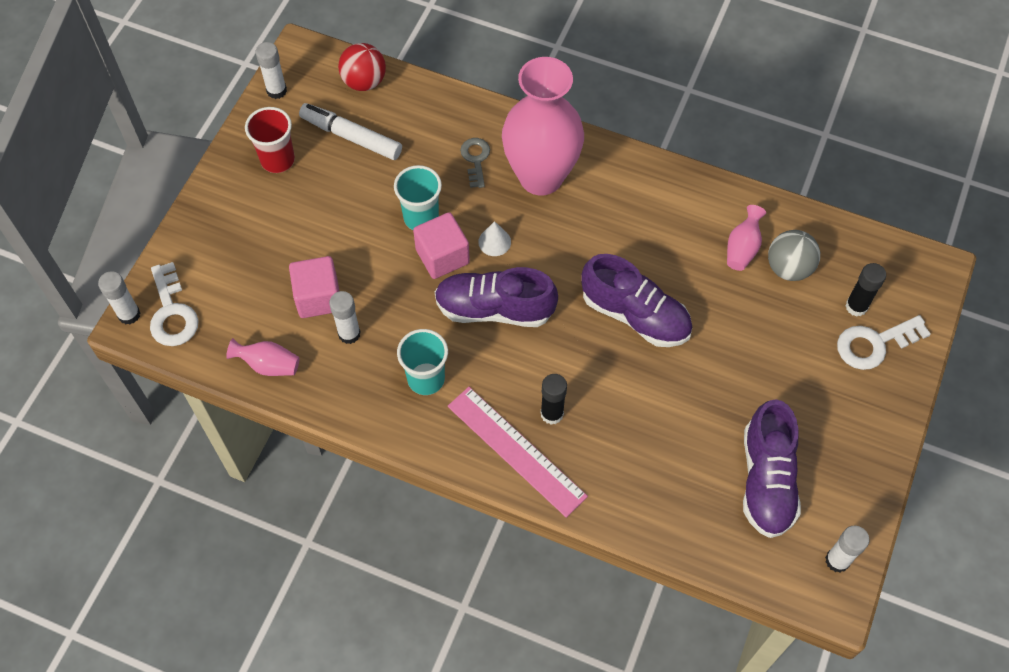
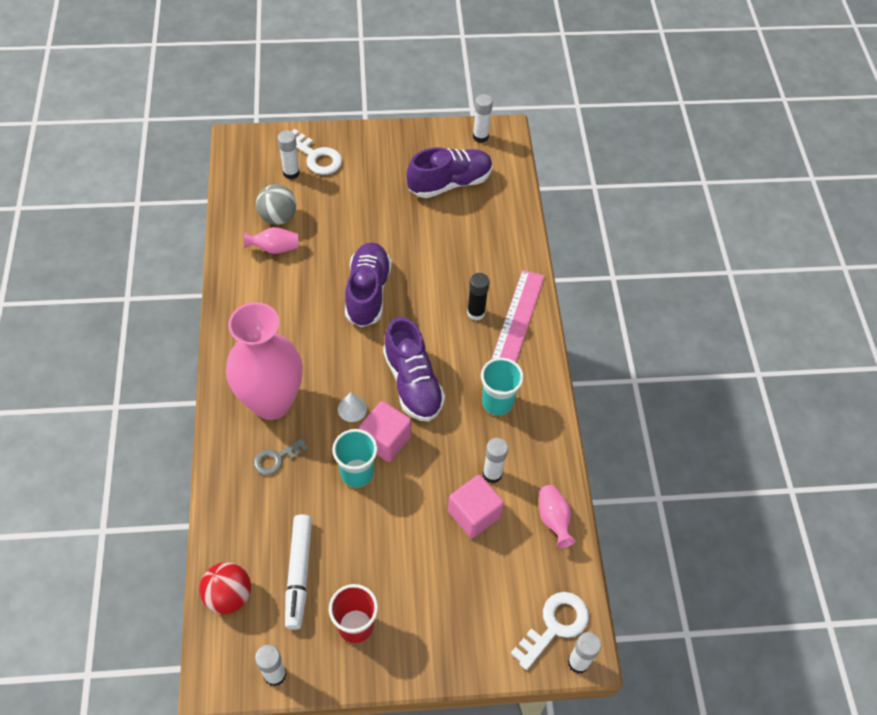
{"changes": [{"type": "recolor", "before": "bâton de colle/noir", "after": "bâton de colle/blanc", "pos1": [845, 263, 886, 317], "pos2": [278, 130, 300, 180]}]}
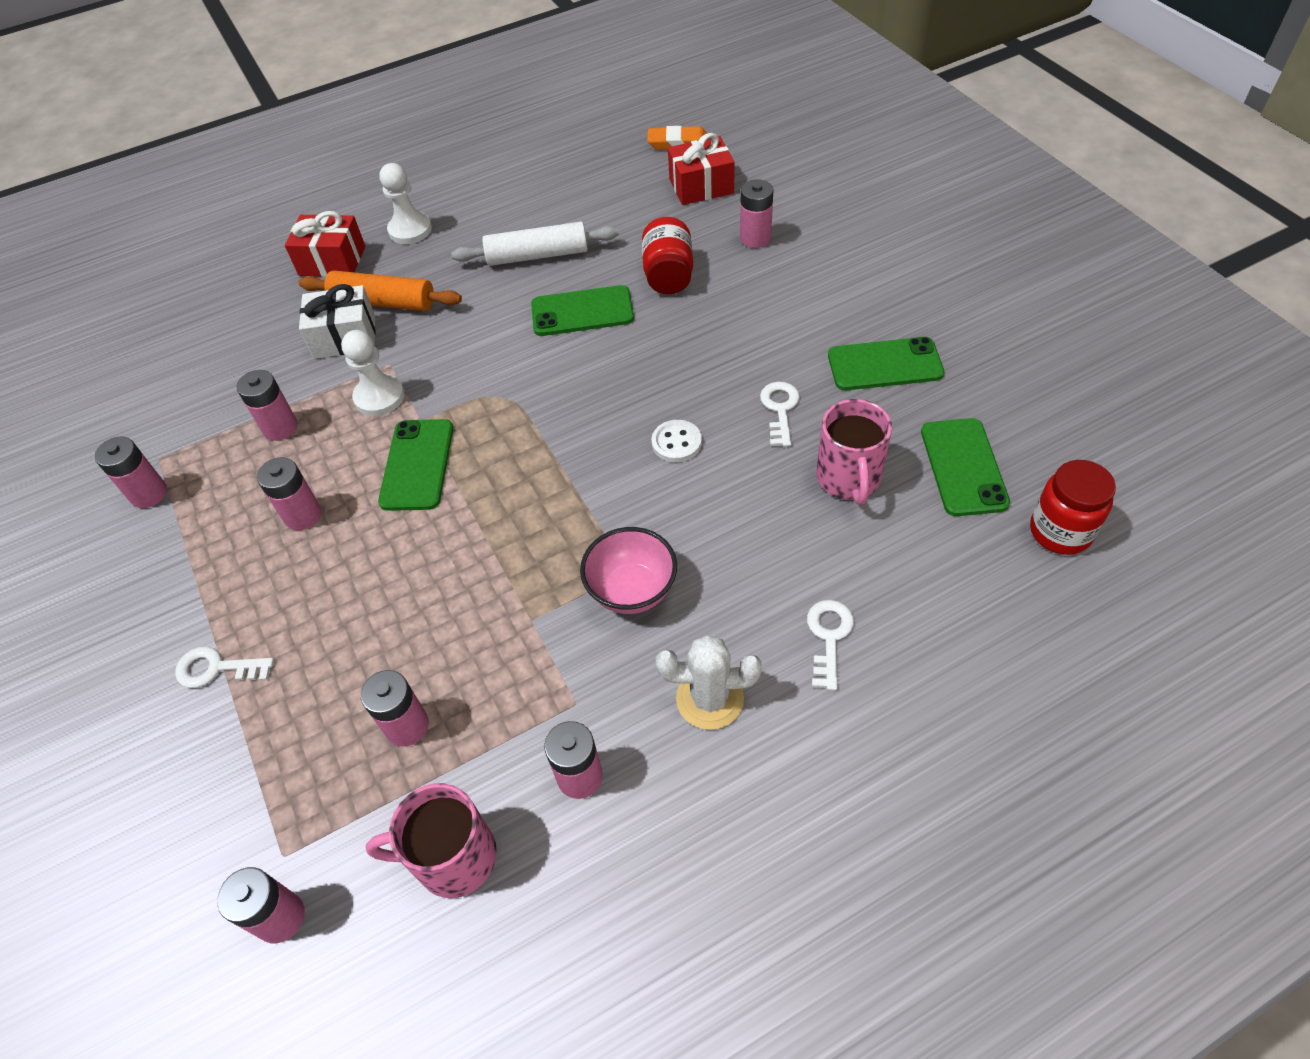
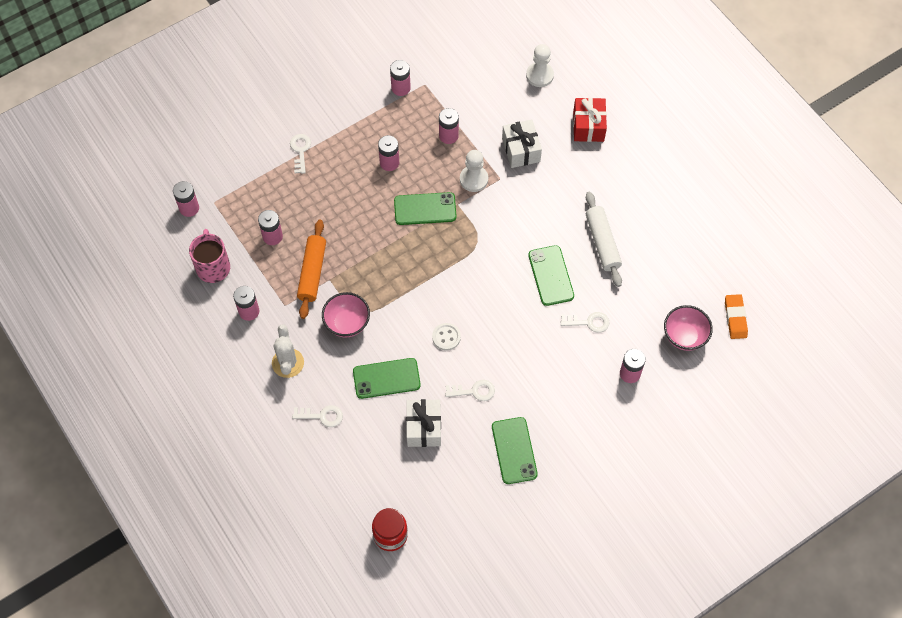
{"changes": [{"type": "move", "before": "rouleau à pâtisserie/orange", "pos1": [299, 271, 462, 311], "pos2": [297, 220, 326, 319]}, {"type": "move", "before": "pion/blanc", "pos1": [379, 163, 432, 244], "pos2": [526, 44, 554, 87]}, {"type": "move", "before": "téléphone/vert", "pos1": [921, 418, 1010, 516], "pos2": [353, 358, 421, 399]}, {"type": "replace", "before": "bocal/rouge", "after": "clé/blanc", "pos1": [642, 217, 693, 294], "pos2": [561, 312, 609, 333]}, {"type": "replace", "before": "cadeau/rouge", "after": "bol/rose", "pos1": [668, 133, 735, 205], "pos2": [664, 305, 713, 351]}, {"type": "replace", "before": "tasse/rose", "after": "cadeau/blanc", "pos1": [816, 399, 892, 505], "pos2": [406, 399, 441, 447]}]}
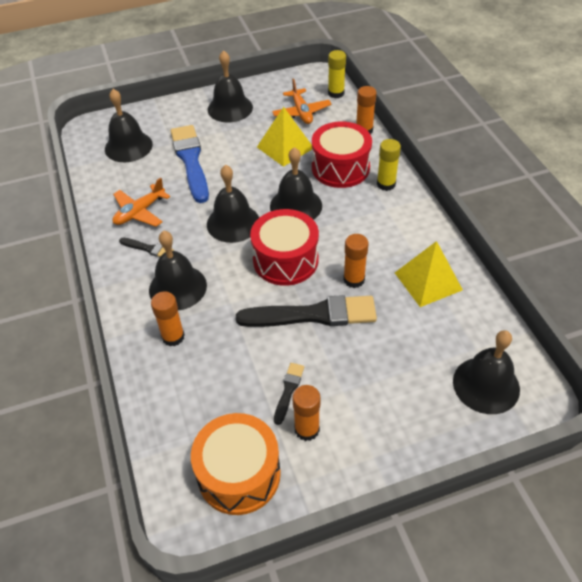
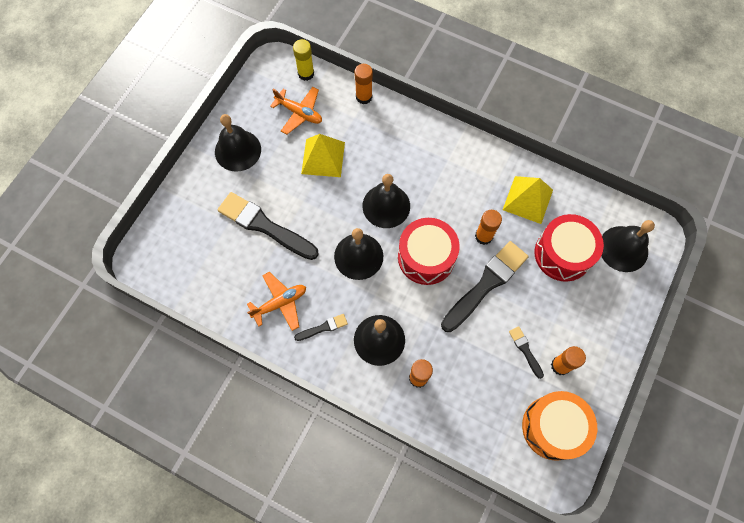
{"changes": [{"type": "delete", "before": "cloche/noir", "pos1": [105, 89, 153, 162]}, {"type": "delete", "before": "bâton de colle/jaune", "pos1": [377, 139, 401, 191]}, {"type": "move", "before": "tambour/rouge", "pos1": [312, 121, 372, 188], "pos2": [534, 214, 604, 282]}, {"type": "recolor", "before": "pinceau/bleu", "after": "pinceau/noir", "pos1": [171, 125, 209, 203], "pos2": [218, 192, 319, 260]}, {"type": "rotate", "before": "avion/orange", "pos1": [113, 178, 170, 227], "pos2": [247, 272, 306, 331], "turn": -120}]}
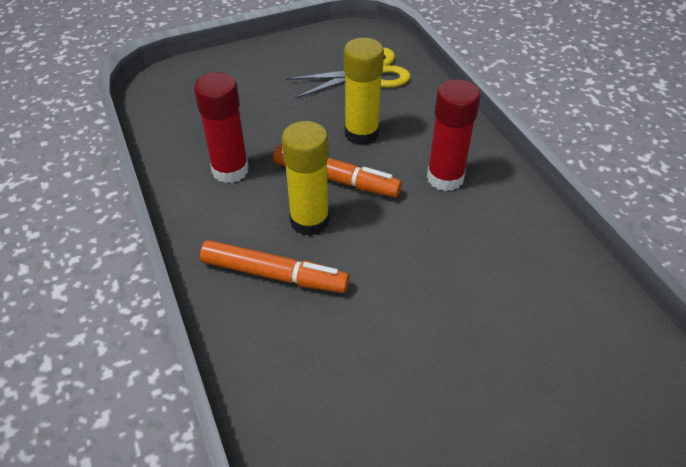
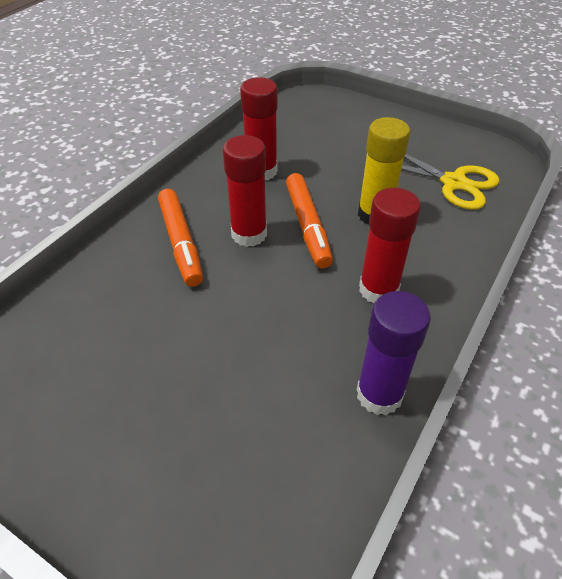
{"changes": [{"type": "insert", "after": "bâton de colle/violet", "pos2": [357, 291, 431, 415]}, {"type": "recolor", "before": "bâton de colle/jaune", "after": "bâton de colle/rouge", "pos1": [282, 121, 330, 236], "pos2": [223, 135, 267, 247]}]}
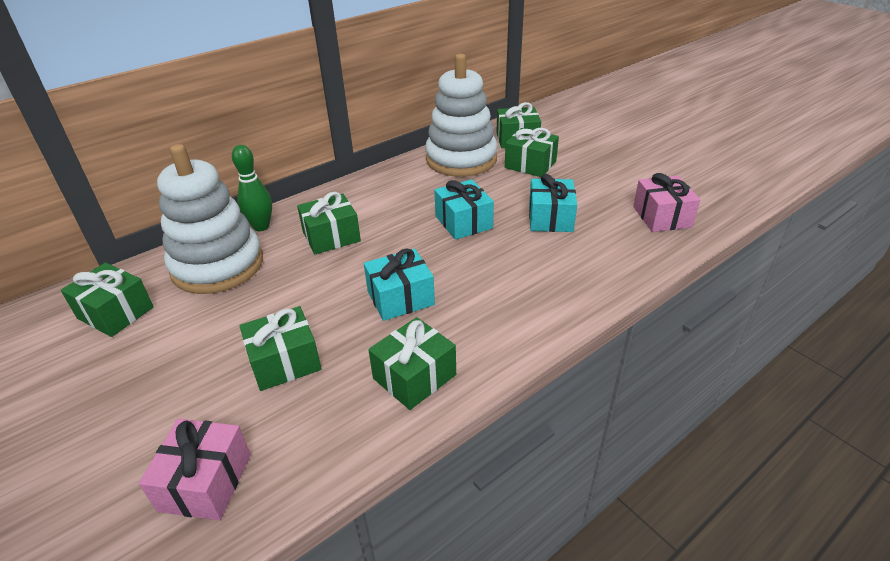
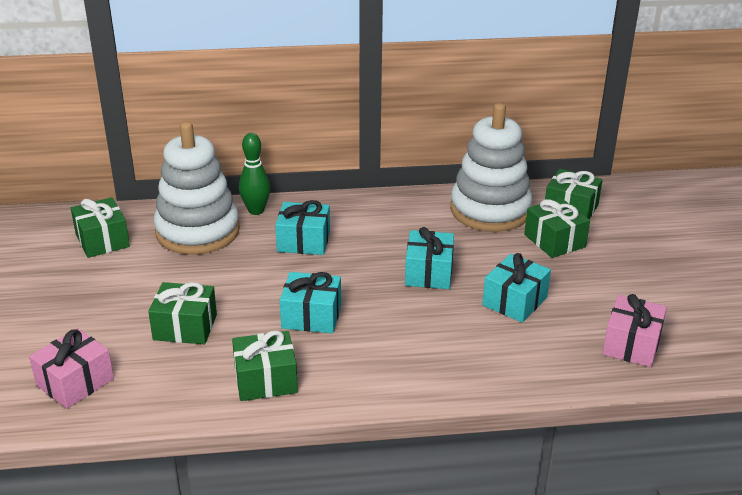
{"changes": [{"type": "recolor", "before": "cadeau/vert", "after": "cadeau/turquoise", "pos1": [297, 192, 361, 254], "pos2": [275, 200, 330, 255]}]}
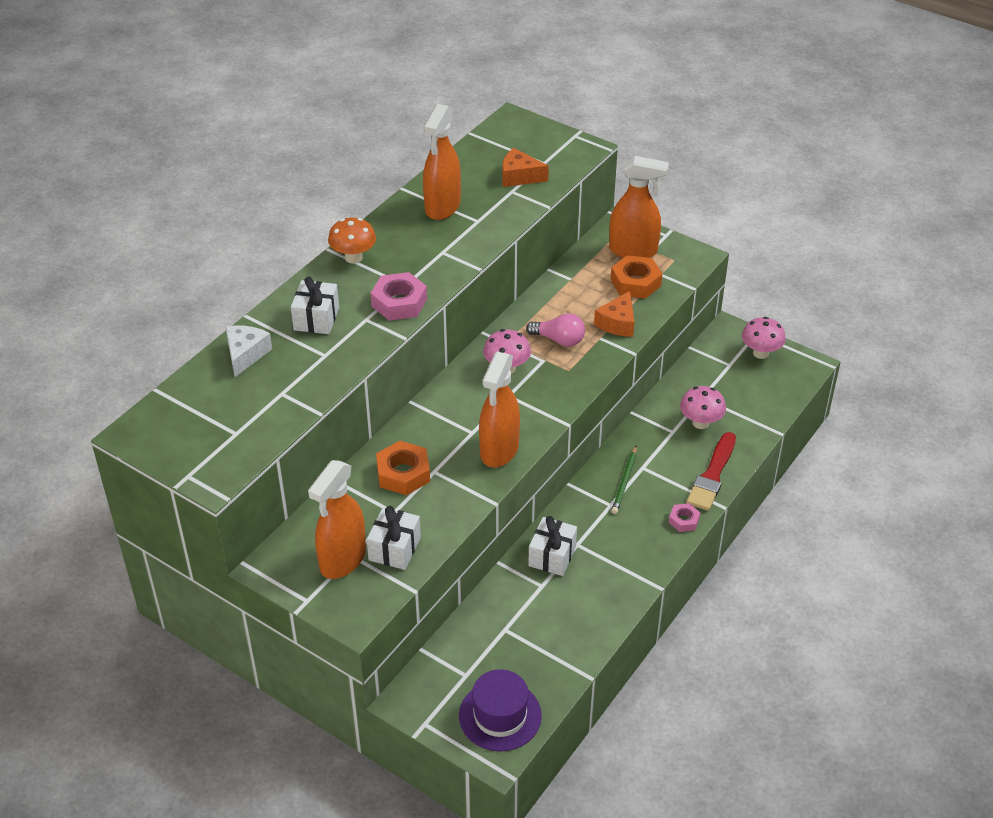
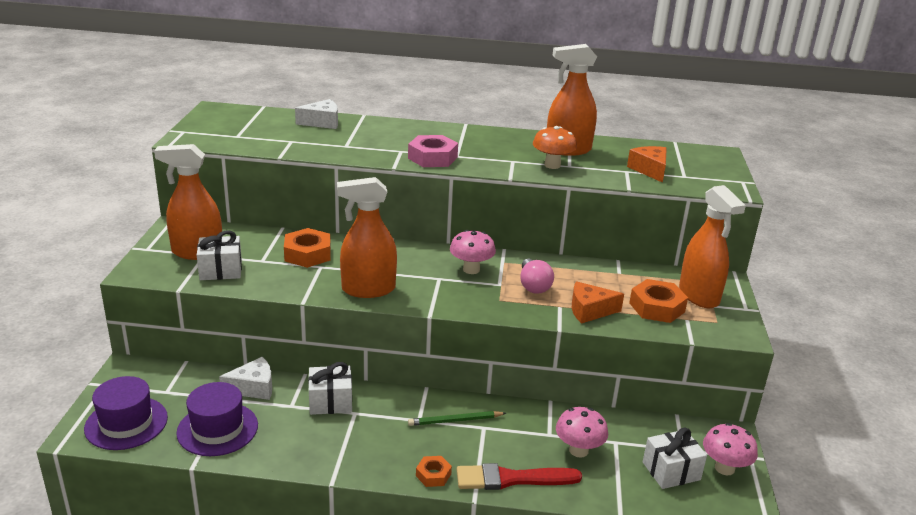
{"changes": [{"type": "insert", "after": "chapeau/violet", "pos2": [176, 382, 258, 456]}, {"type": "insert", "after": "fromage/blanc", "pos2": [219, 357, 272, 400]}, {"type": "move", "before": "cadeau/blanc", "pos1": [291, 277, 339, 334], "pos2": [643, 428, 707, 489]}, {"type": "move", "before": "champignon/orange", "pos1": [328, 218, 376, 263], "pos2": [533, 126, 577, 169]}, {"type": "recolor", "before": "écrou/rose", "after": "écrou/orange", "pos1": [669, 503, 700, 532], "pos2": [416, 456, 452, 487]}]}
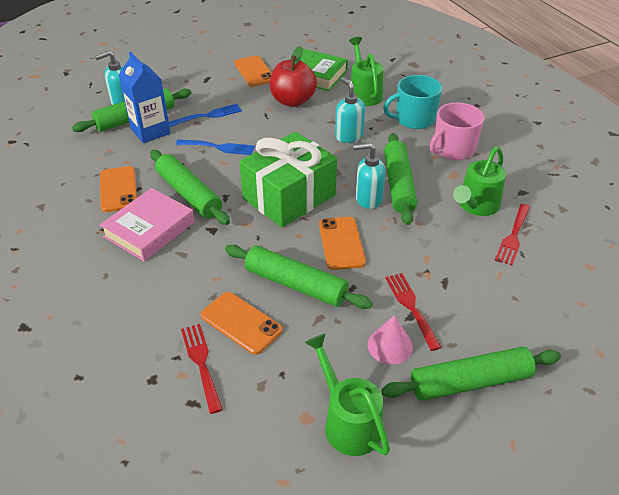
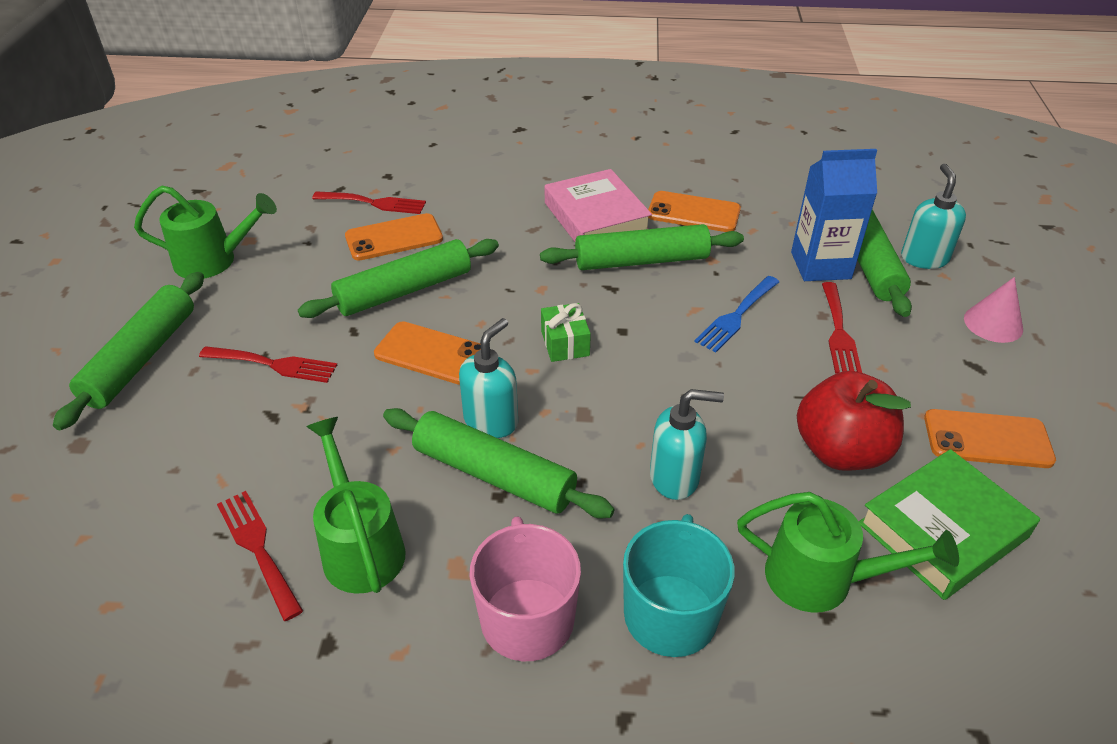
{"changes": [{"type": "move", "before": "cône/rose", "pos1": [368, 315, 413, 364], "pos2": [964, 277, 1023, 343]}, {"type": "recolor", "before": "fourchette/bleu", "after": "fourchette/rouge", "pos1": [169, 104, 242, 127], "pos2": [822, 282, 862, 373]}, {"type": "resize", "before": "cadeau/vert", "pos1": [239, 132, 337, 227], "pos2": [541, 303, 591, 362], "scale": 0.41}]}
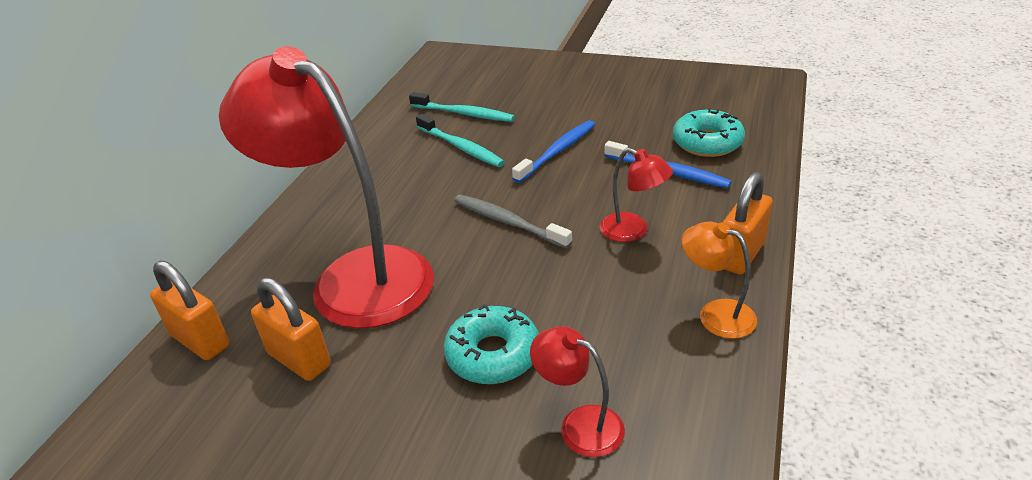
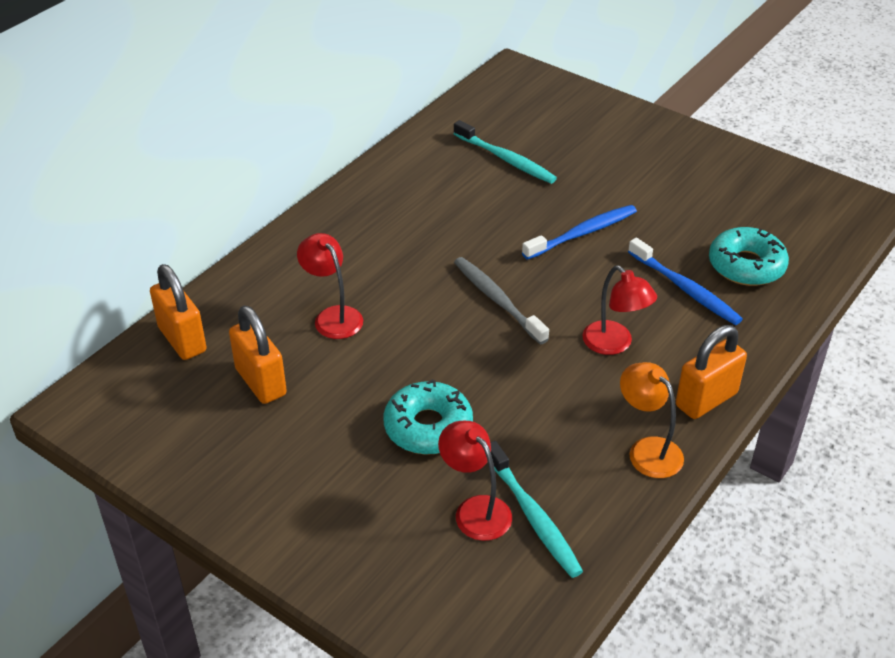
{"changes": [{"type": "move", "before": "brosse à dents/turquoise", "pos1": [416, 114, 505, 167], "pos2": [490, 441, 583, 578]}, {"type": "resize", "before": "lampe/rouge", "pos1": [219, 46, 434, 329], "pos2": [297, 233, 363, 339], "scale": 0.42}]}
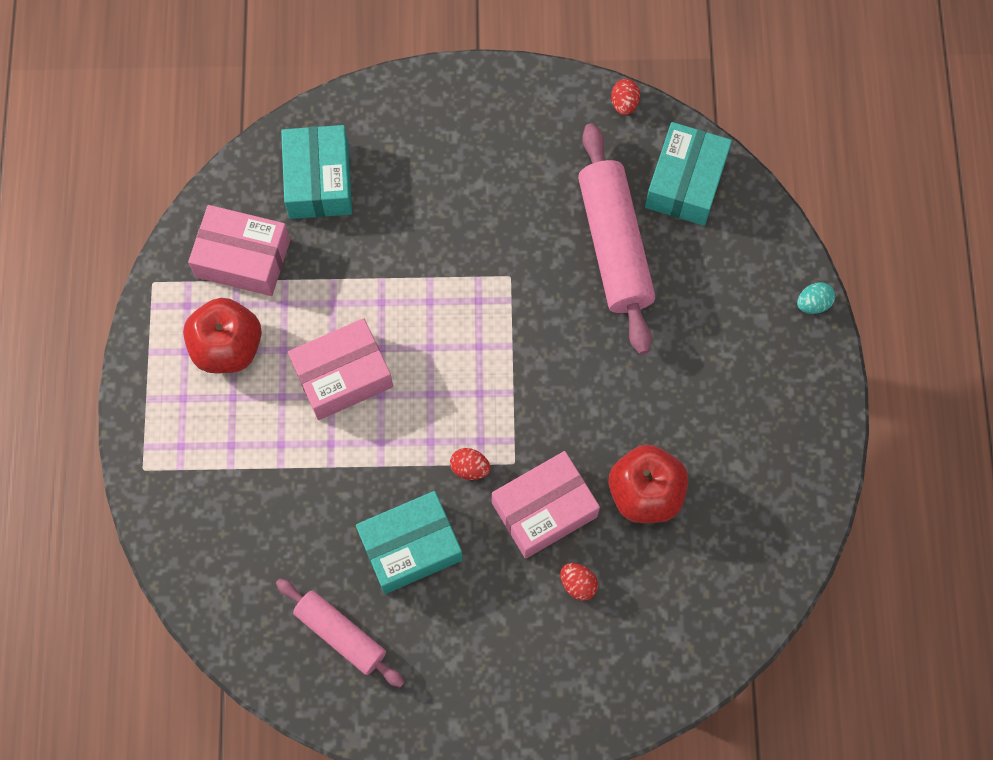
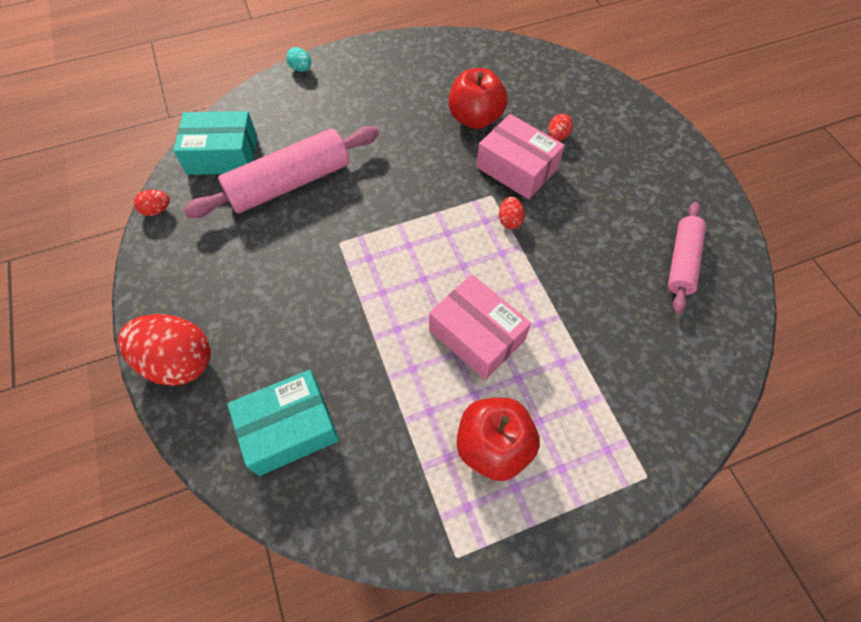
{"changes": [{"type": "delete", "before": "boîte/rose", "pos1": [188, 205, 290, 296]}, {"type": "delete", "before": "boîte/turquoise", "pos1": [356, 491, 463, 594]}, {"type": "insert", "after": "œuf/rouge", "pos2": [118, 314, 211, 386]}]}
